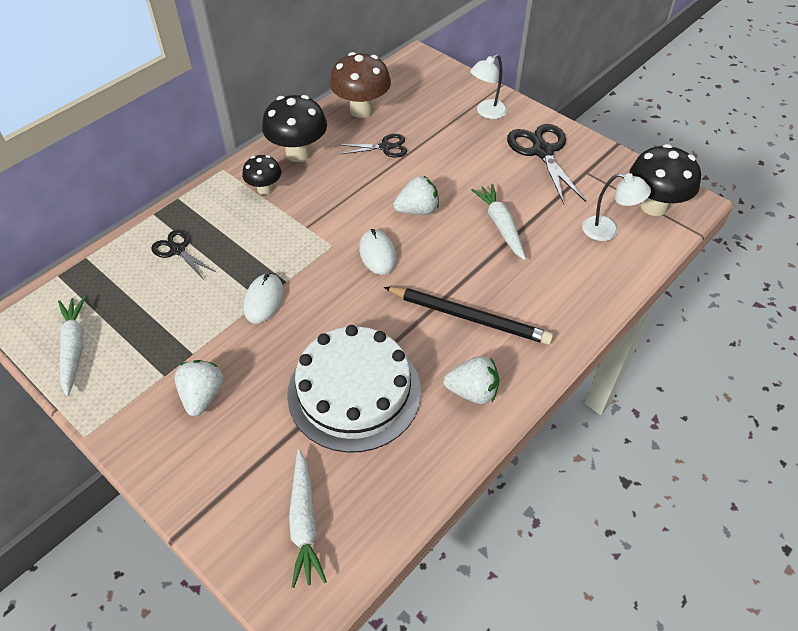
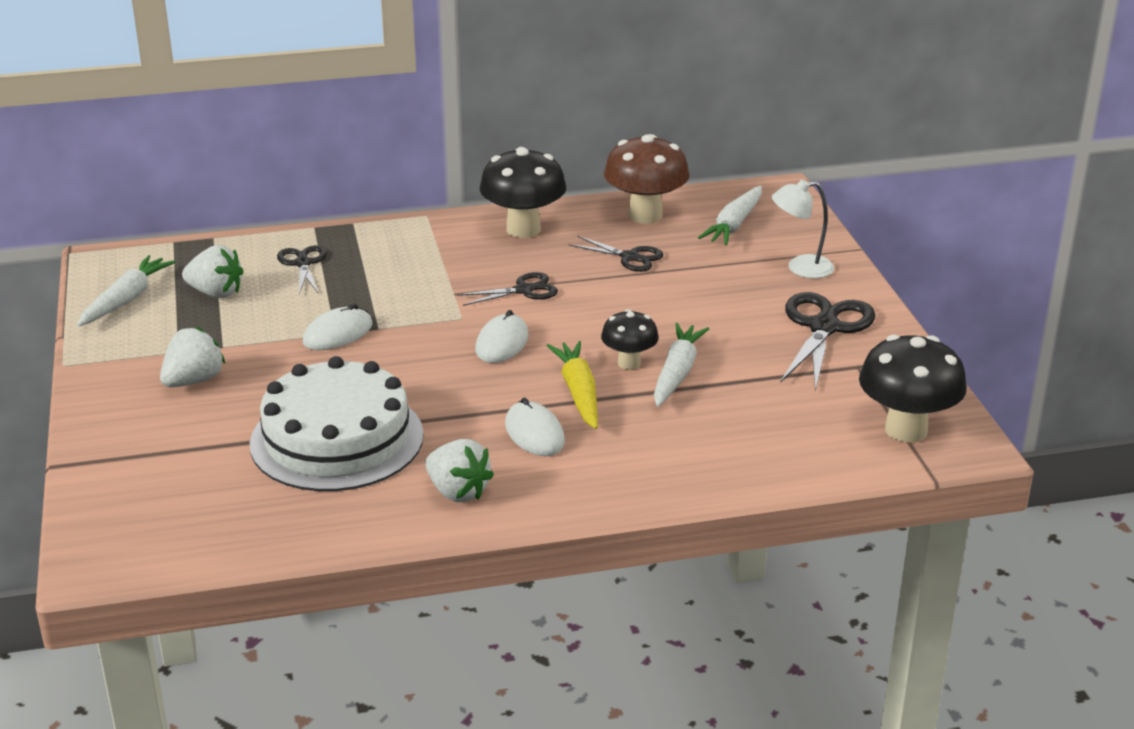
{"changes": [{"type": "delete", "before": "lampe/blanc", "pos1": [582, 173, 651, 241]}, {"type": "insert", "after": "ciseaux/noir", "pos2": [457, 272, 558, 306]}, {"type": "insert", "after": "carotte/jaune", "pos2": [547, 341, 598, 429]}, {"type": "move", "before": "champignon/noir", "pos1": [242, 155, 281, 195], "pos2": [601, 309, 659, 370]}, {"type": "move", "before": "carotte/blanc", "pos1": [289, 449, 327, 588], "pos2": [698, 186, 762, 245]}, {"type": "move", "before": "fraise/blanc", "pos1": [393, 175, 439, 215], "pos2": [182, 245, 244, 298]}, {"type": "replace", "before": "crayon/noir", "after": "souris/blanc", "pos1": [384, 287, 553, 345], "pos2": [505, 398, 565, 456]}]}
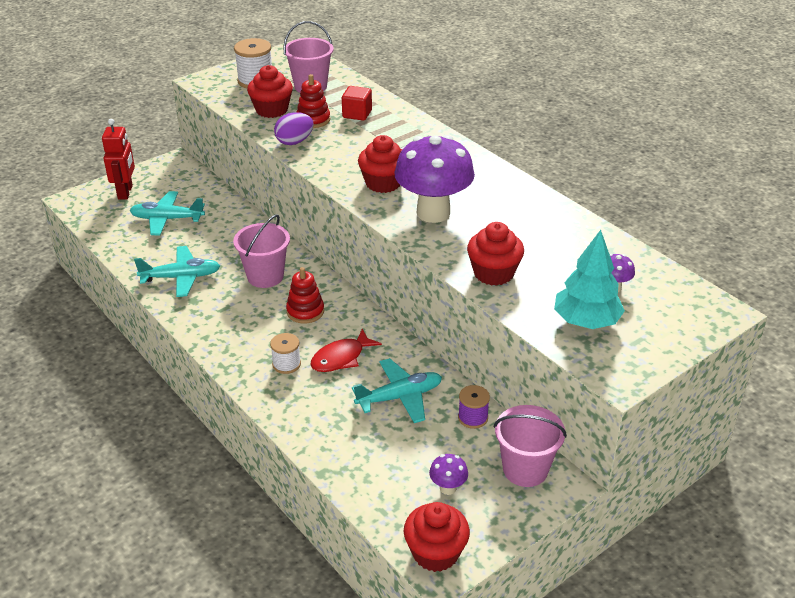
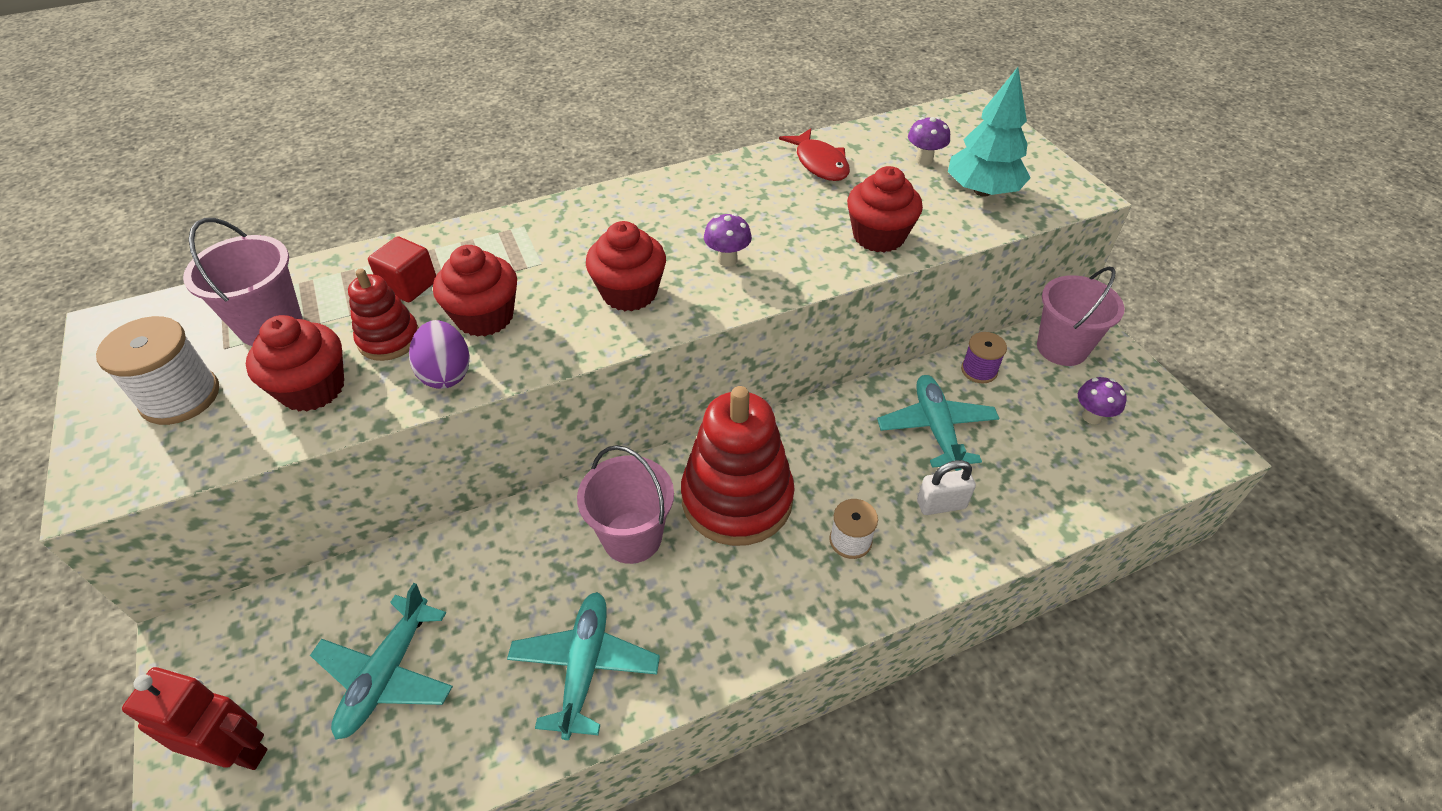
{"changes": [{"type": "insert", "after": "cadenas/blanc", "pos2": [917, 460, 976, 515]}, {"type": "move", "before": "poisson/rouge", "pos1": [310, 329, 382, 372], "pos2": [779, 128, 850, 181]}, {"type": "move", "before": "muffin/rouge", "pos1": [404, 502, 470, 572], "pos2": [433, 245, 517, 337]}, {"type": "resize", "before": "jouet à empiler/rouge", "pos1": [286, 267, 324, 324], "pos2": [681, 386, 795, 546], "scale": 1.94}, {"type": "resize", "before": "champignon/violet", "pos1": [394, 135, 475, 223], "pos2": [704, 213, 752, 266], "scale": 0.42}]}
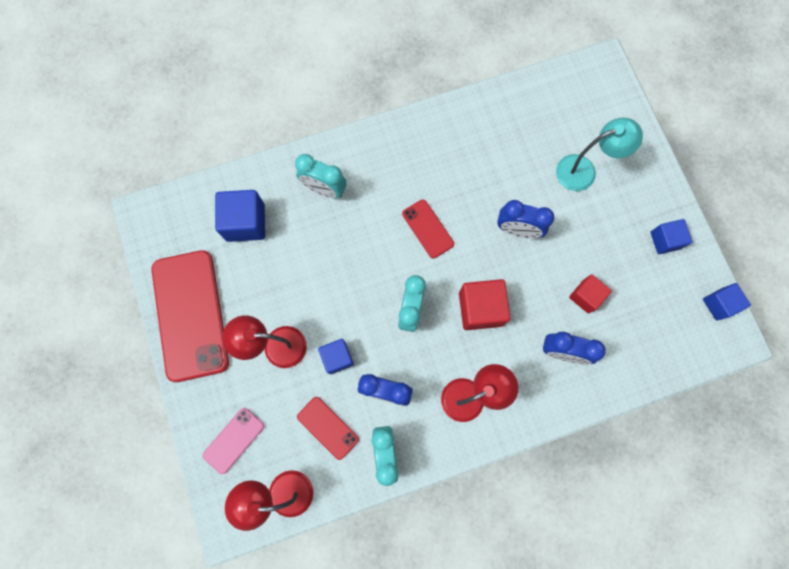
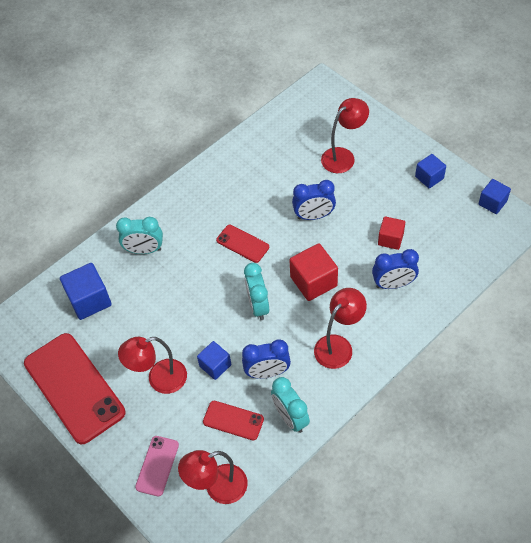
{"changes": [{"type": "recolor", "before": "lampe/turquoise", "after": "lampe/rouge", "pos1": [556, 118, 643, 191], "pos2": [321, 98, 369, 173]}]}
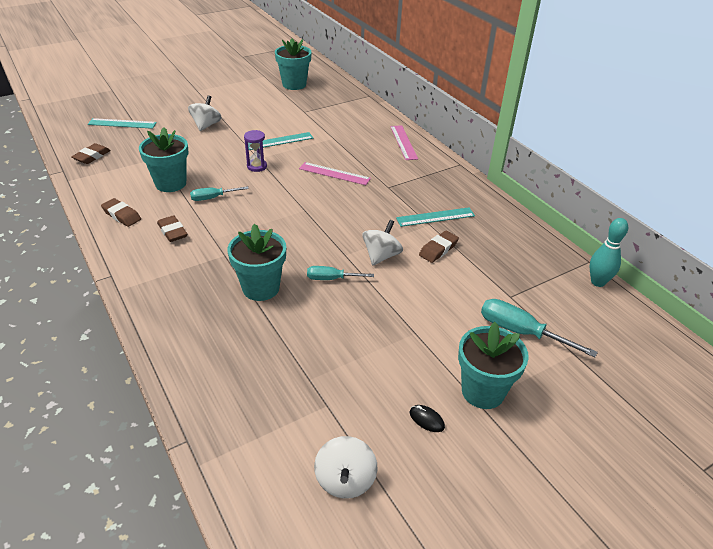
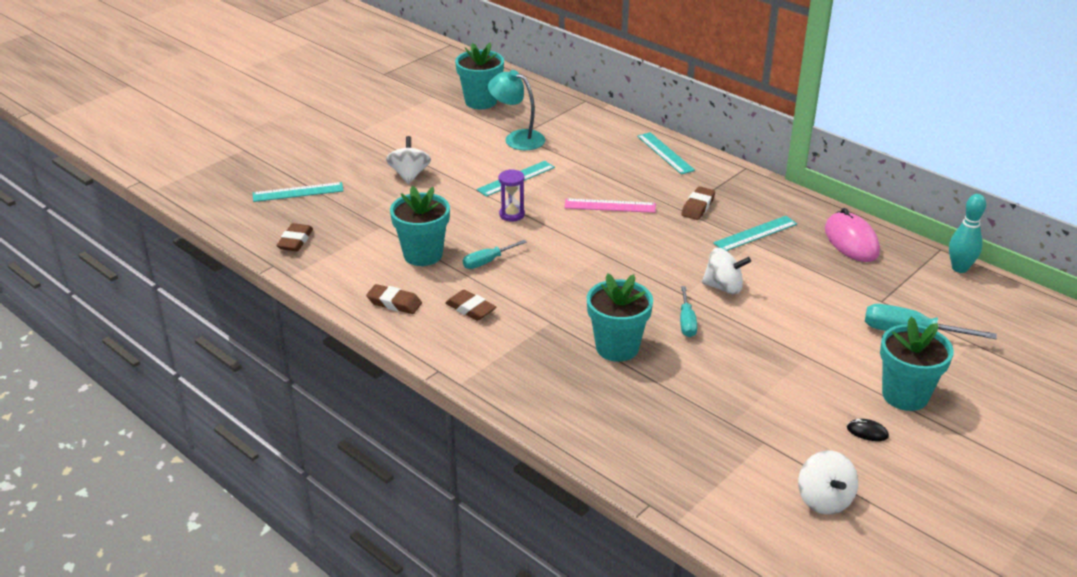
{"changes": [{"type": "insert", "after": "lampe/turquoise", "pos2": [488, 70, 545, 150]}, {"type": "insert", "after": "souris/rose", "pos2": [825, 208, 880, 262]}, {"type": "move", "before": "gomme/marron", "pos1": [419, 231, 459, 263], "pos2": [681, 186, 715, 220]}, {"type": "recolor", "before": "règle/rose", "after": "règle/turquoise", "pos1": [390, 125, 418, 160], "pos2": [637, 132, 695, 175]}, {"type": "rotate", "before": "tournevis/turquoise", "pos1": [307, 266, 374, 280], "pos2": [680, 286, 697, 337], "turn": -75}, {"type": "rotate", "before": "toupie/blanc", "pos1": [362, 220, 403, 265], "pos2": [702, 248, 751, 294], "turn": 90}]}
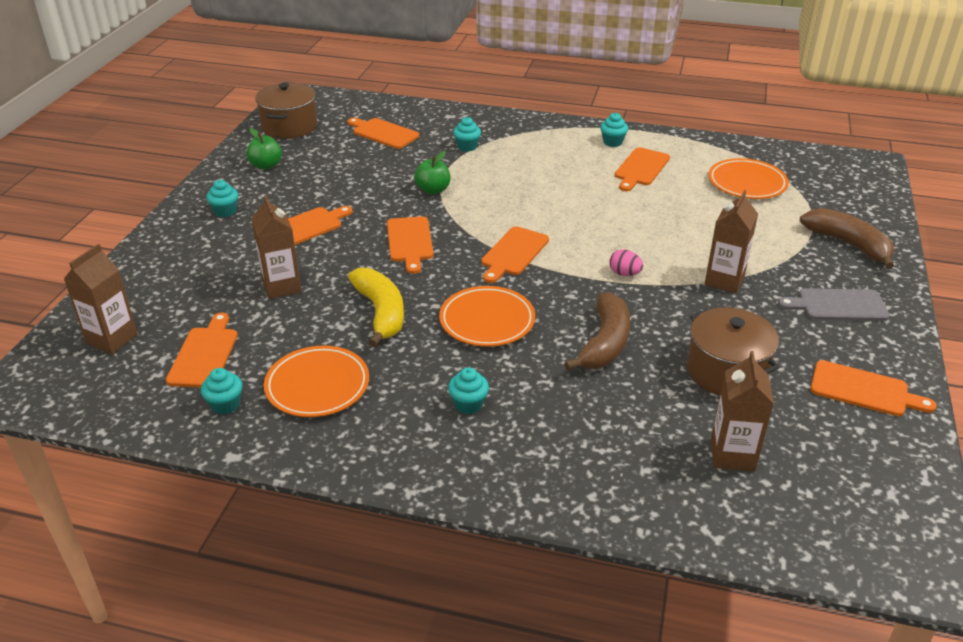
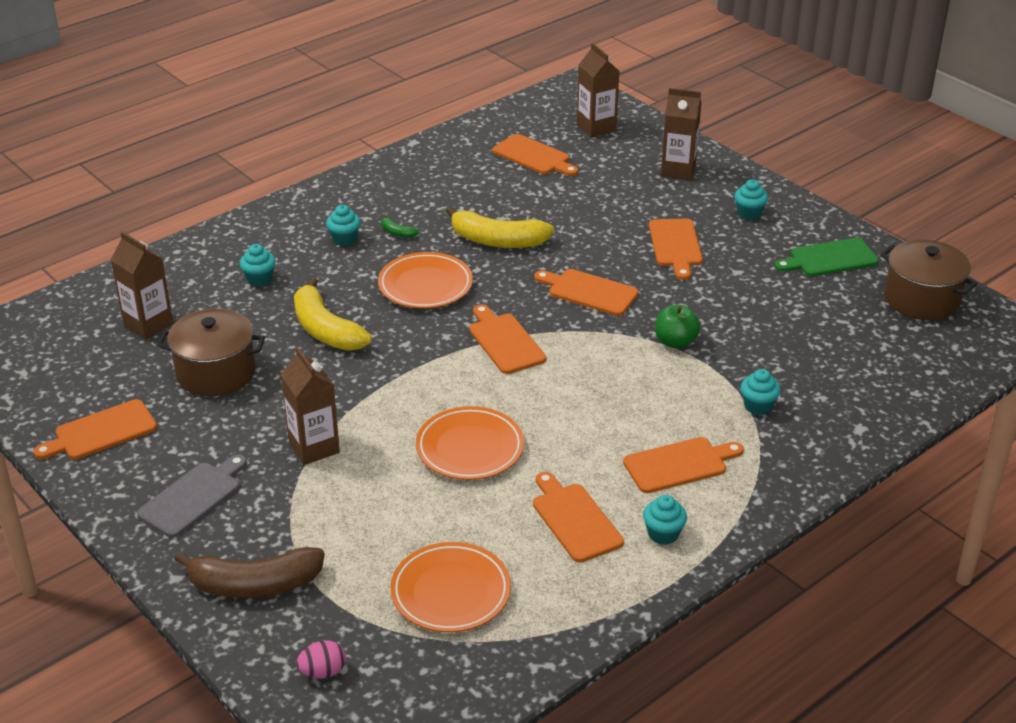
{"changes": [{"type": "insert", "after": "banane/vert", "pos2": [381, 215, 419, 238]}, {"type": "move", "before": "muffin/turquoise", "pos1": [201, 368, 243, 415], "pos2": [240, 244, 276, 286]}, {"type": "move", "before": "brique de lait/marron", "pos1": [251, 195, 302, 299], "pos2": [661, 88, 702, 180]}, {"type": "move", "before": "assiette/orange", "pos1": [264, 346, 369, 417], "pos2": [416, 406, 524, 480]}, {"type": "move", "before": "planche à découper/orange", "pos1": [347, 118, 419, 149], "pos2": [623, 437, 744, 493]}, {"type": "move", "before": "œuf/rose", "pos1": [609, 249, 643, 276], "pos2": [296, 640, 346, 679]}, {"type": "replace", "before": "pomme/vert", "after": "planche à découper/vert", "pos1": [246, 128, 282, 170], "pos2": [774, 238, 878, 276]}, {"type": "recolor", "before": "banane/marron", "after": "banane/jaune", "pos1": [564, 292, 630, 371], "pos2": [294, 277, 372, 351]}]}
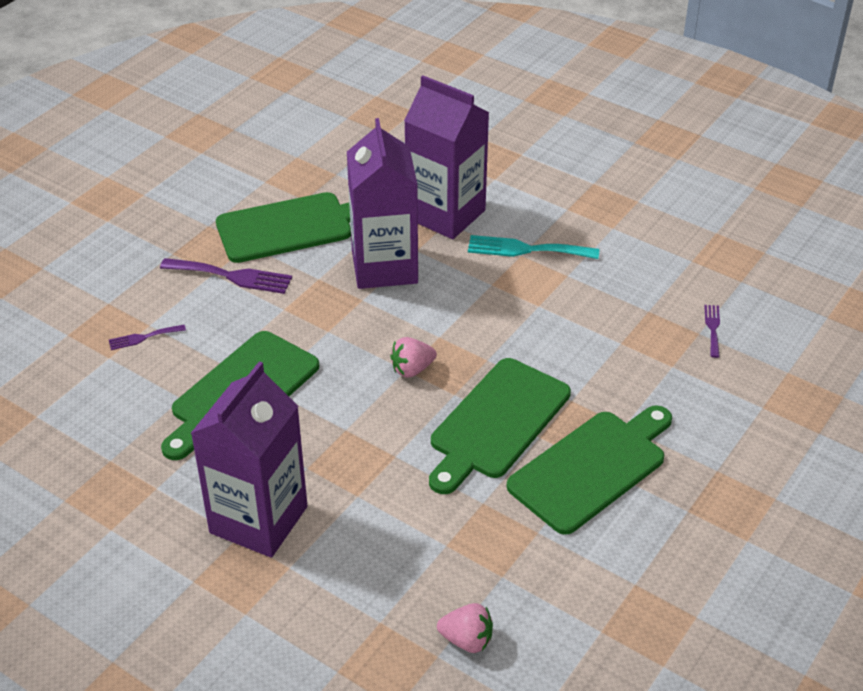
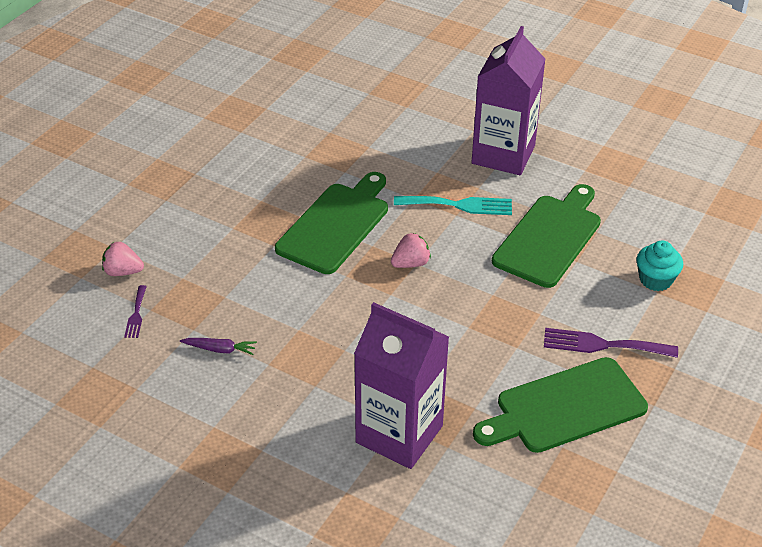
{"changes": [{"type": "delete", "before": "brique de lait/violet", "pos1": [347, 118, 418, 289]}, {"type": "delete", "before": "planche à découper/vert", "pos1": [507, 405, 672, 535]}, {"type": "insert", "after": "carotte/violet", "pos2": [180, 338, 257, 355]}, {"type": "move", "before": "fraise/rose", "pos1": [437, 603, 493, 653], "pos2": [102, 242, 144, 276]}, {"type": "move", "before": "fourchette/turquoise", "pos1": [468, 235, 599, 259], "pos2": [394, 196, 512, 215]}, {"type": "replace", "before": "fourchette/violet", "after": "muffin/turquoise", "pos1": [109, 325, 186, 350], "pos2": [636, 241, 683, 291]}]}
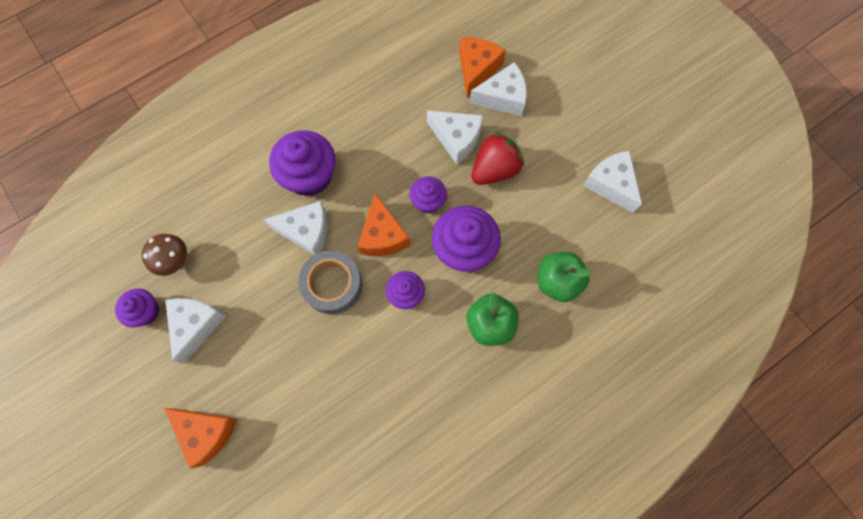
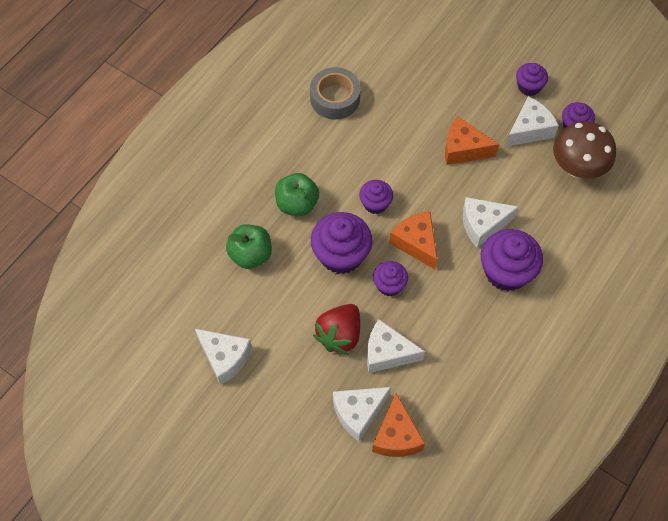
{"changes": [{"type": "insert", "after": "muffin/violet", "pos2": [516, 63, 548, 96]}, {"type": "move", "before": "fromage/orange", "pos1": [164, 408, 237, 469], "pos2": [445, 116, 499, 165]}, {"type": "move", "before": "ruban adhésif/gris", "pos1": [298, 251, 362, 314], "pos2": [310, 67, 361, 119]}, {"type": "rotate", "before": "fromage/blanc", "pos1": [165, 298, 226, 364], "pos2": [506, 96, 559, 147], "turn": -120}, {"type": "resize", "before": "champignon/marron", "pos1": [141, 234, 187, 276], "pos2": [553, 121, 616, 179], "scale": 1.65}]}
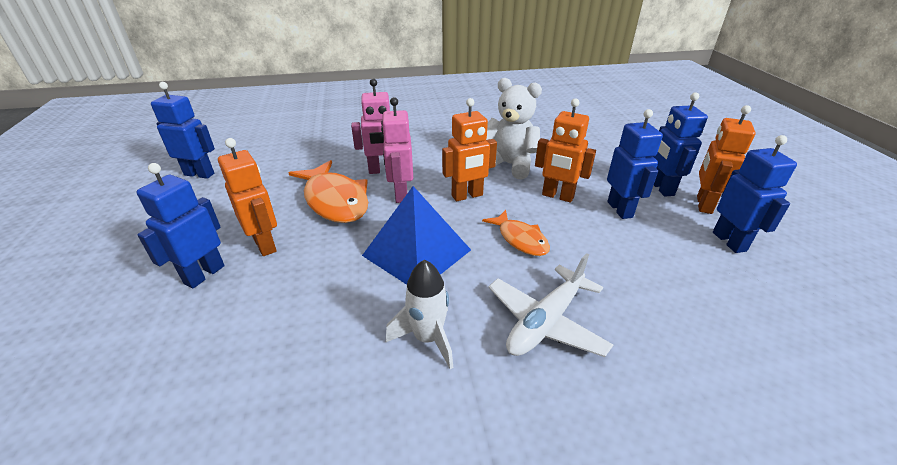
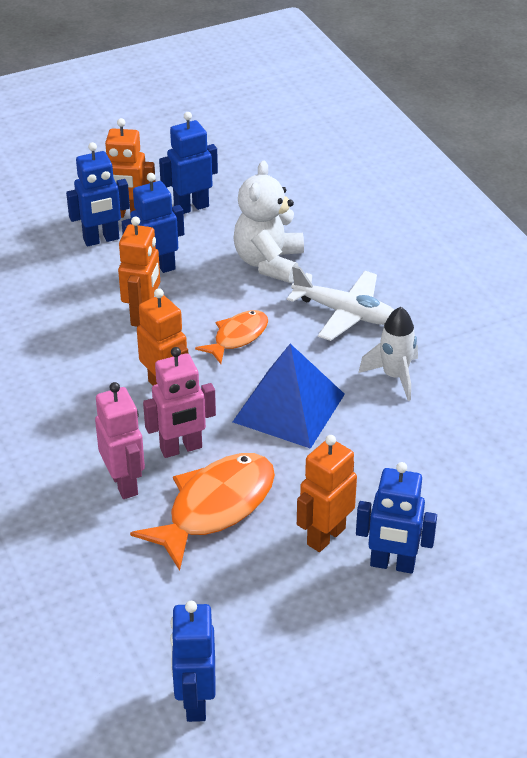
{"changes": [{"type": "move", "before": "ours en peluche/blanc", "pos1": [486, 78, 542, 180], "pos2": [233, 161, 304, 283]}]}
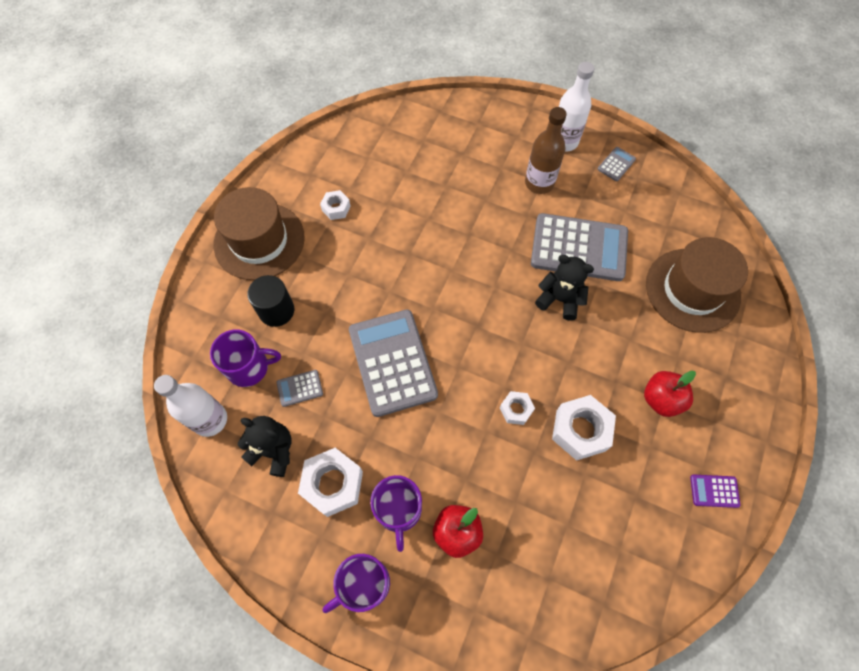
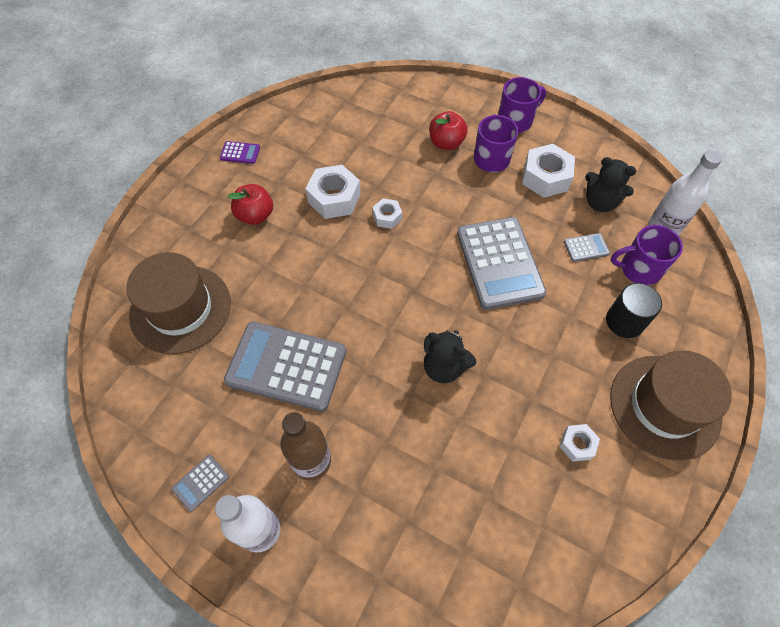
{"changes": [{"type": "move", "before": "ours en peluche/noir", "pos1": [535, 255, 594, 321], "pos2": [424, 330, 476, 383]}]}
